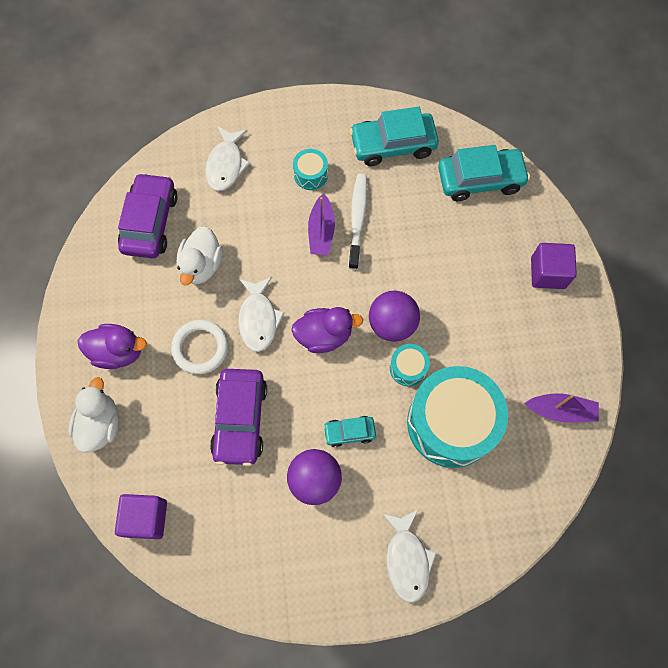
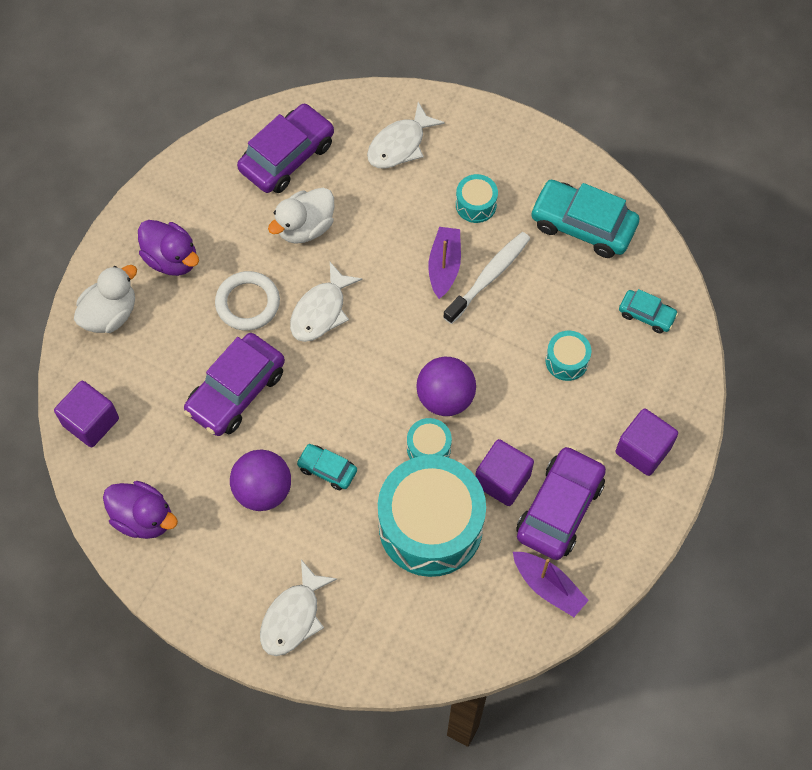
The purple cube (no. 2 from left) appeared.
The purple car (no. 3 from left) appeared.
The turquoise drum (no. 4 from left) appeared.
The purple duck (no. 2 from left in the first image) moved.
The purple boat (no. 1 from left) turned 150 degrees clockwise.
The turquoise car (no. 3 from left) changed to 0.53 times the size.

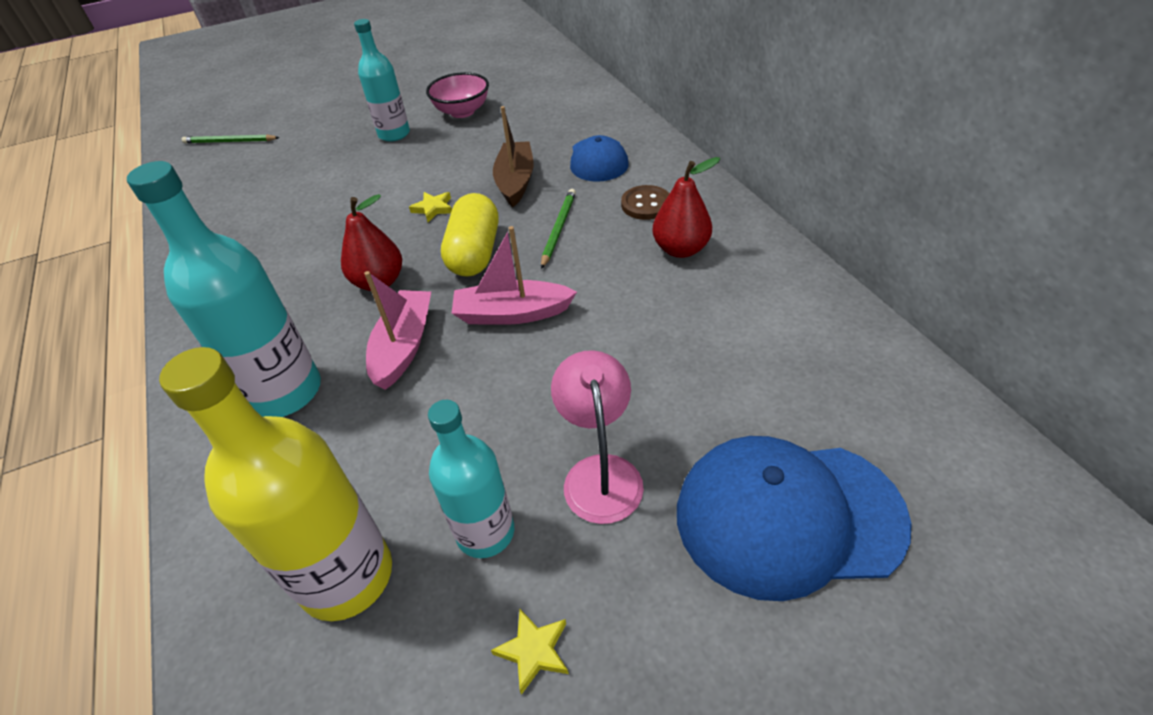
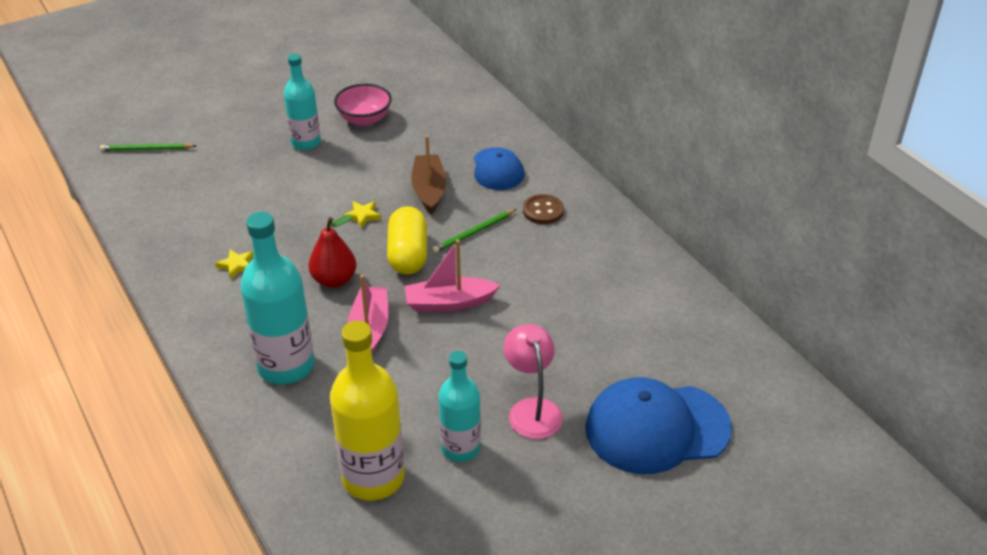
The red pear (no. 2 from left) disappeared.
The yellow star (no. 2 from left in the first image) moved.
The green pencil (no. 2 from left) turned 135 degrees counterclockwise.

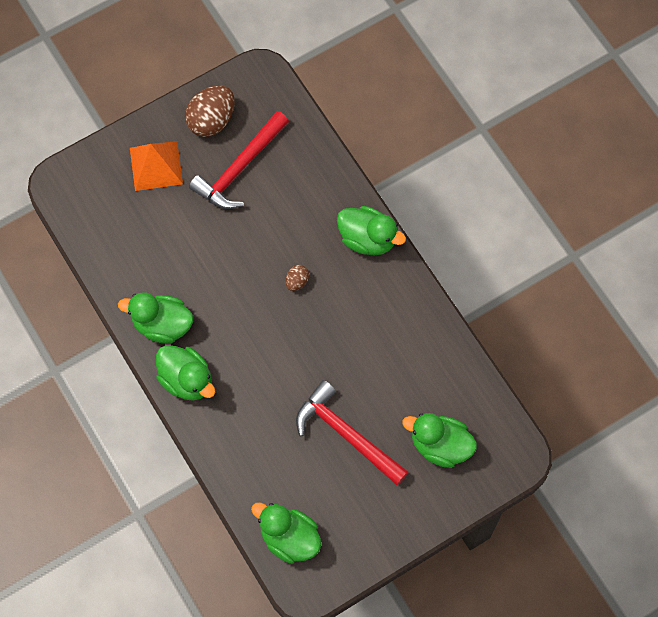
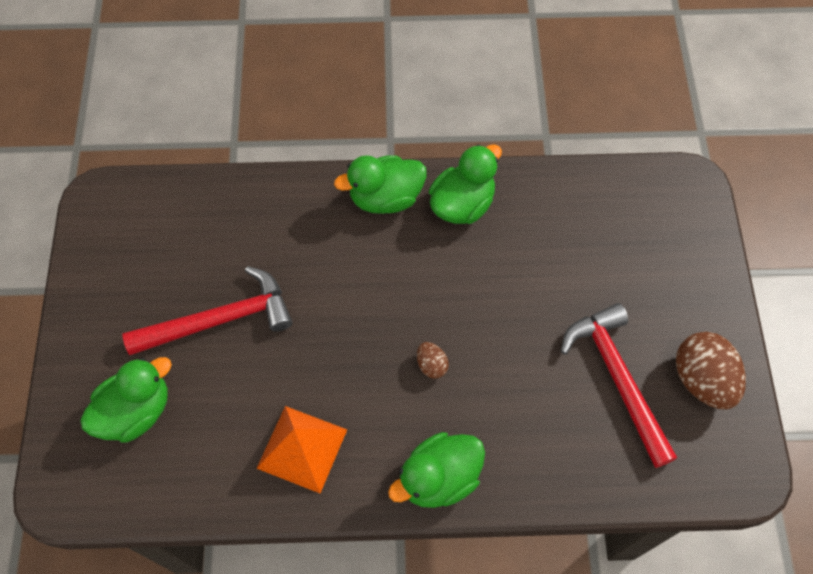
The green duck (no. 3 from left) disappeared.
The orange pyramid moved.

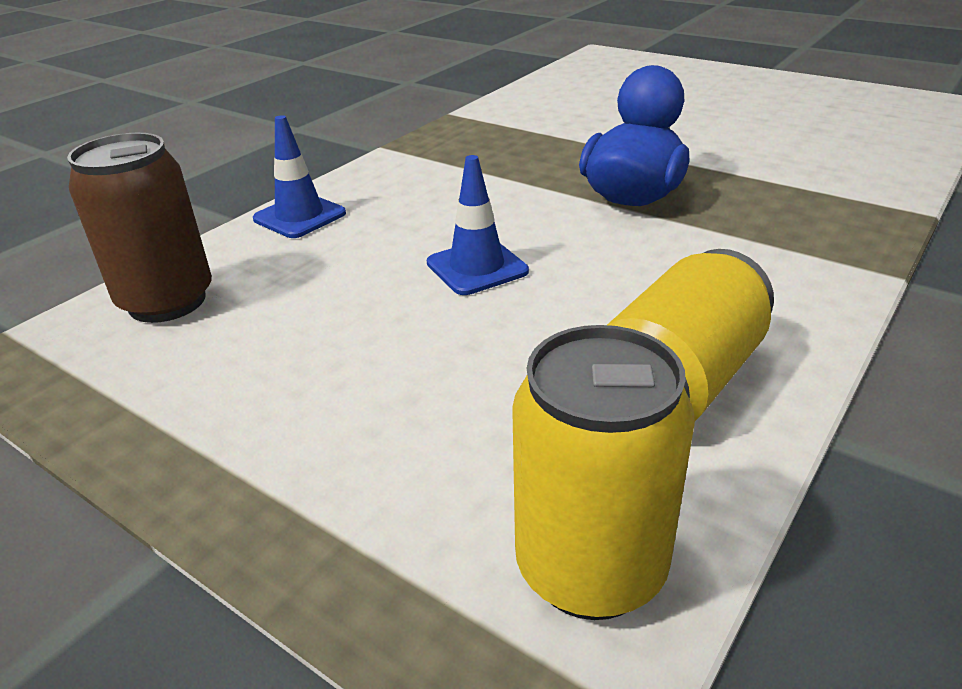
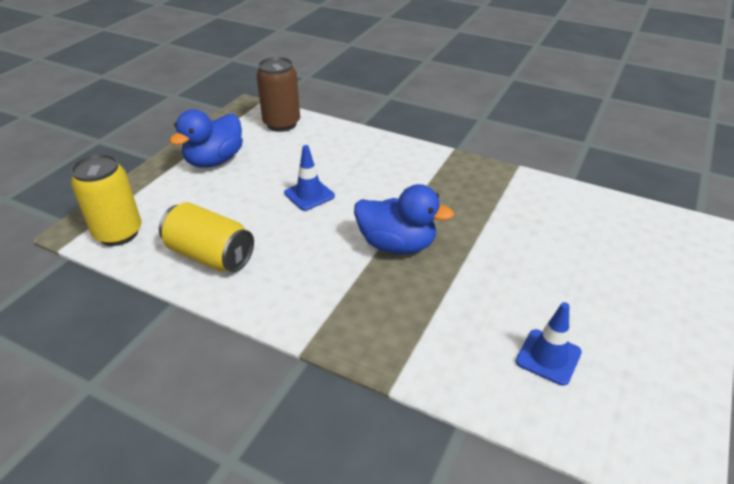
The blue duck (no. 1 from left) appeared.
The blue traffic cone (no. 1 from left in the first image) moved.

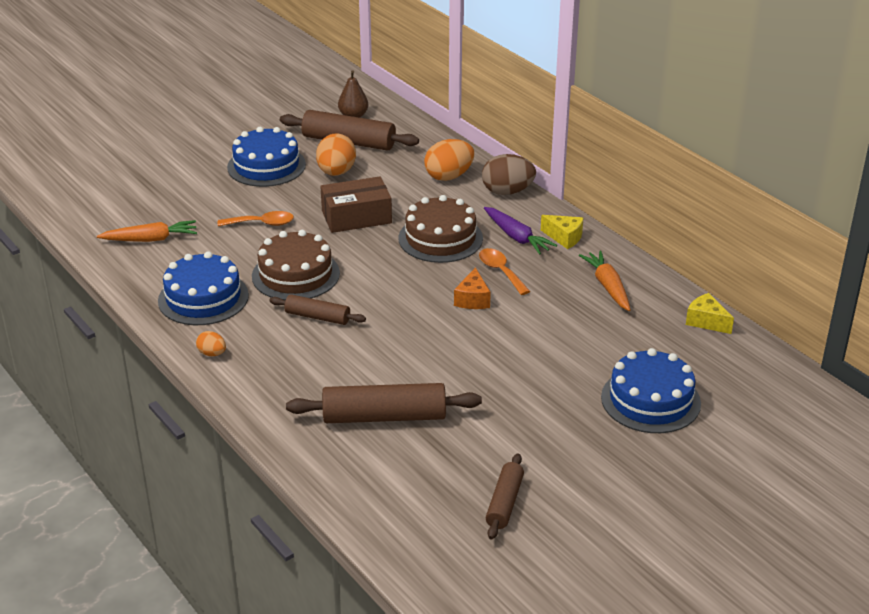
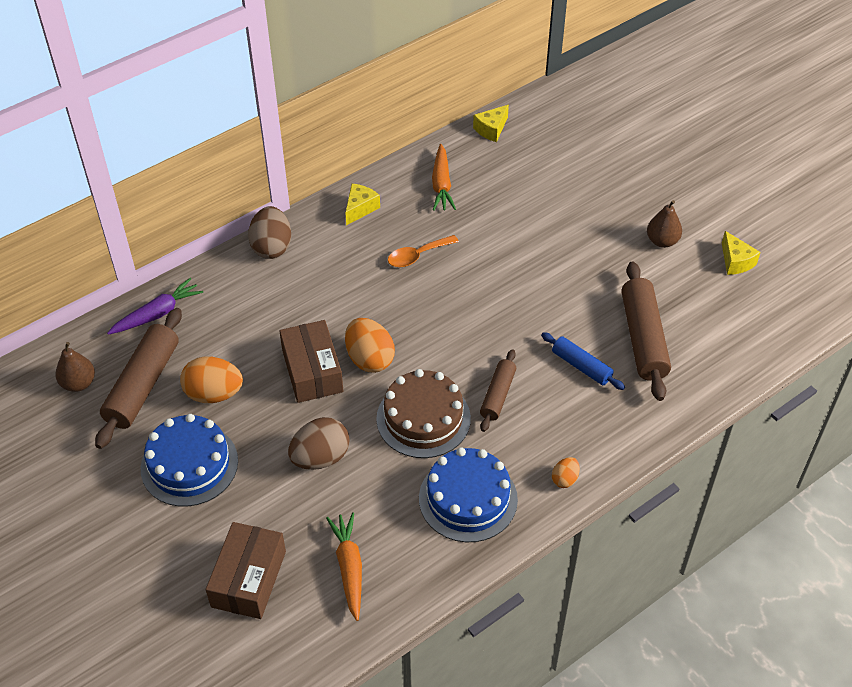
The brown cake (no. 2 from left) disappeared.
The orange cheese disappeared.
The blue cake (no. 3 from left) disappeared.
The brown box (no. 1 from left) appeared.
The blue rolling pin appeared.
The brown pear (no. 2 from left) appeared.
The orange egg (no. 3 from left in the first image) moved.
The purple carrot moved.
The orange spoon (no. 1 from left) was replaced by the brown egg (no. 2 from left).
The brown rolling pin (no. 4 from left) was replaced by the yellow cheese (no. 3 from left).
The orange carrot (no. 2 from left) turned 75 degrees counterclockwise.

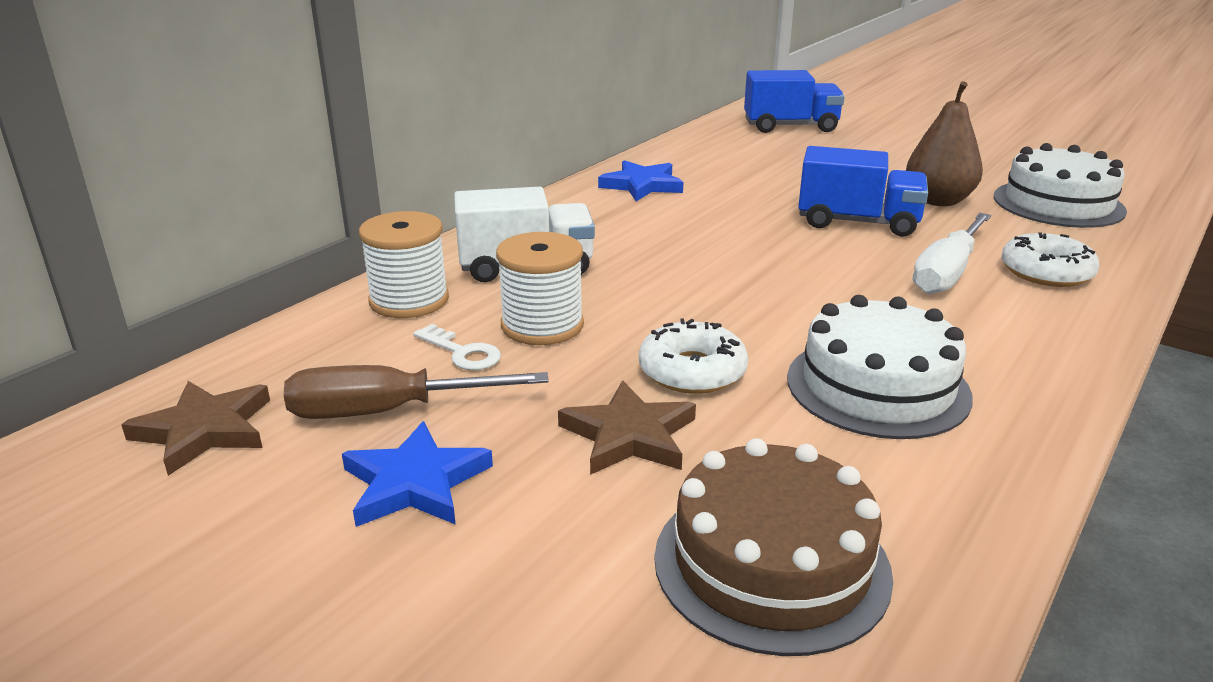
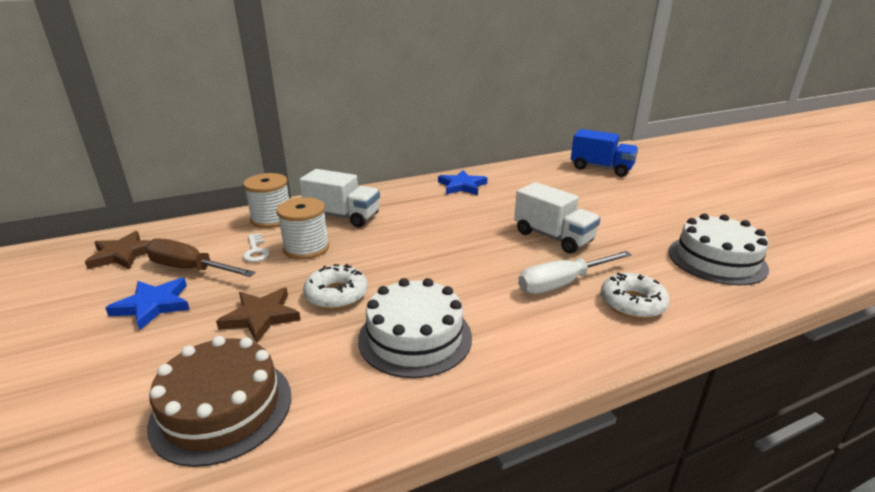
The brown pear disappeared.
The blue truck (no. 2 from left) became the white truck (no. 2 from left).

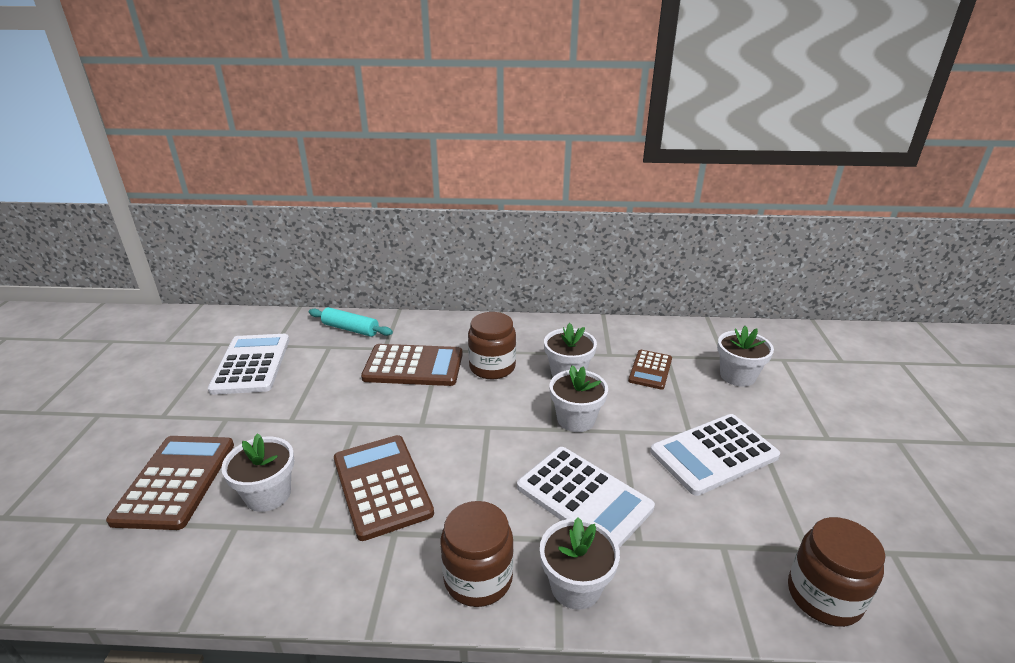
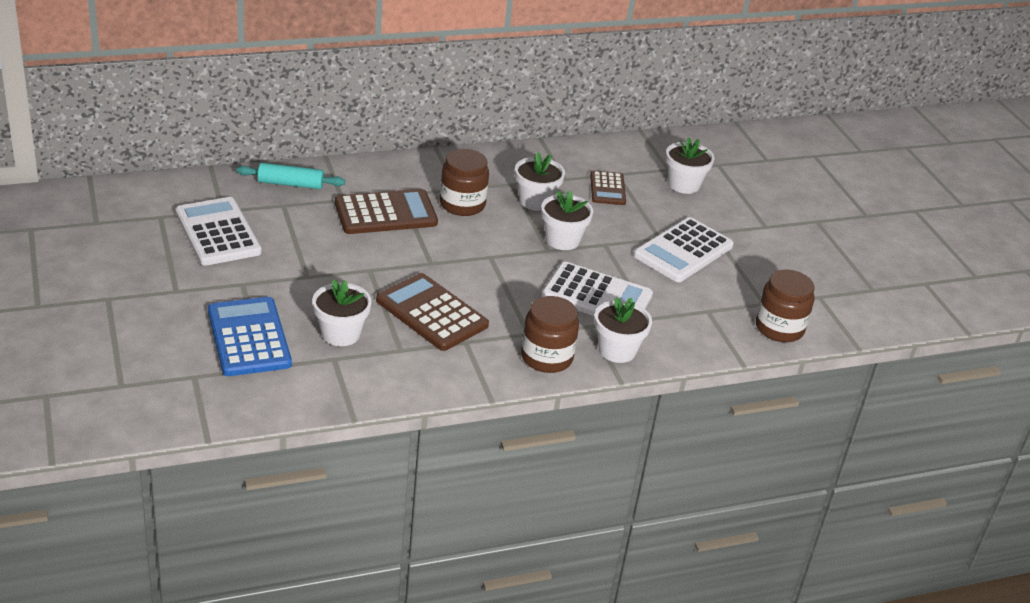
The brown calculator (no. 1 from left) became the blue calculator.

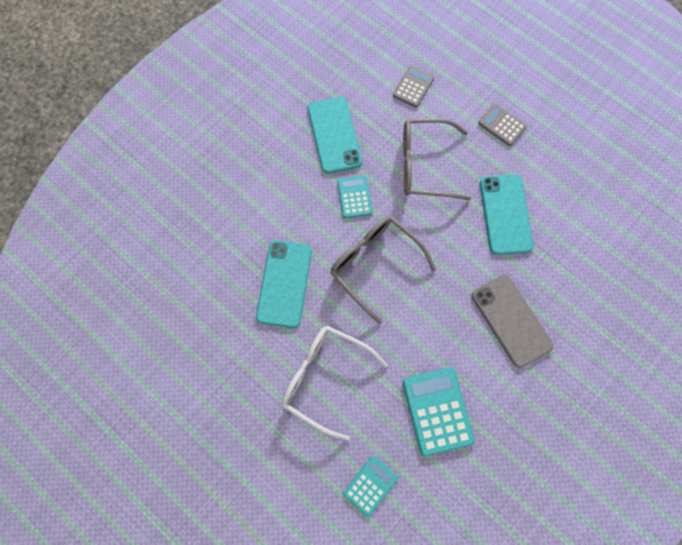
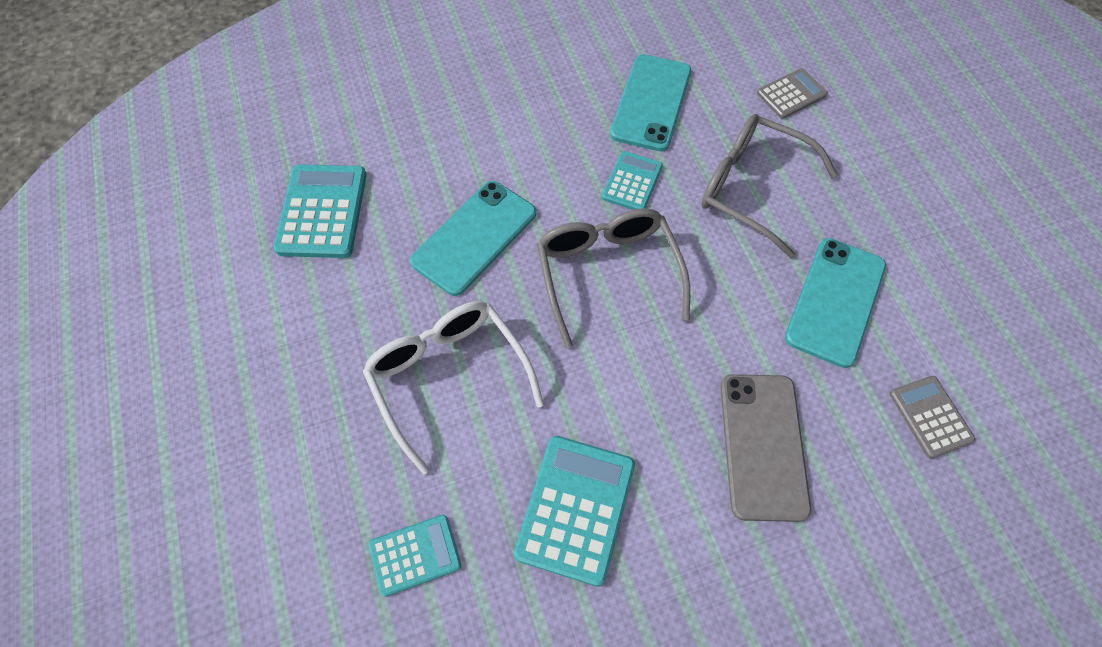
The turquoise calculator (no. 1 from left) appeared.
The grey calculator (no. 2 from left) moved.

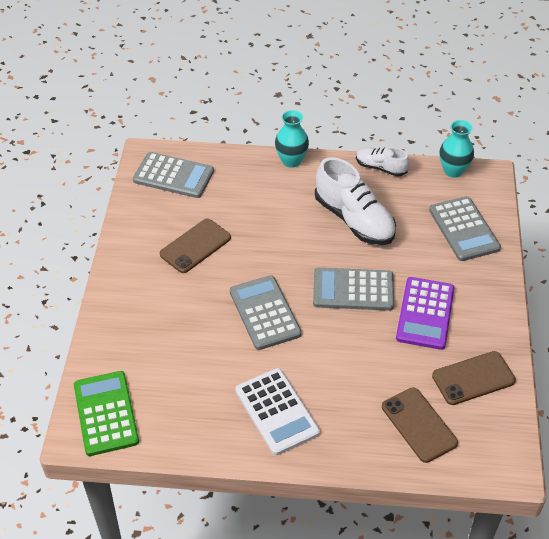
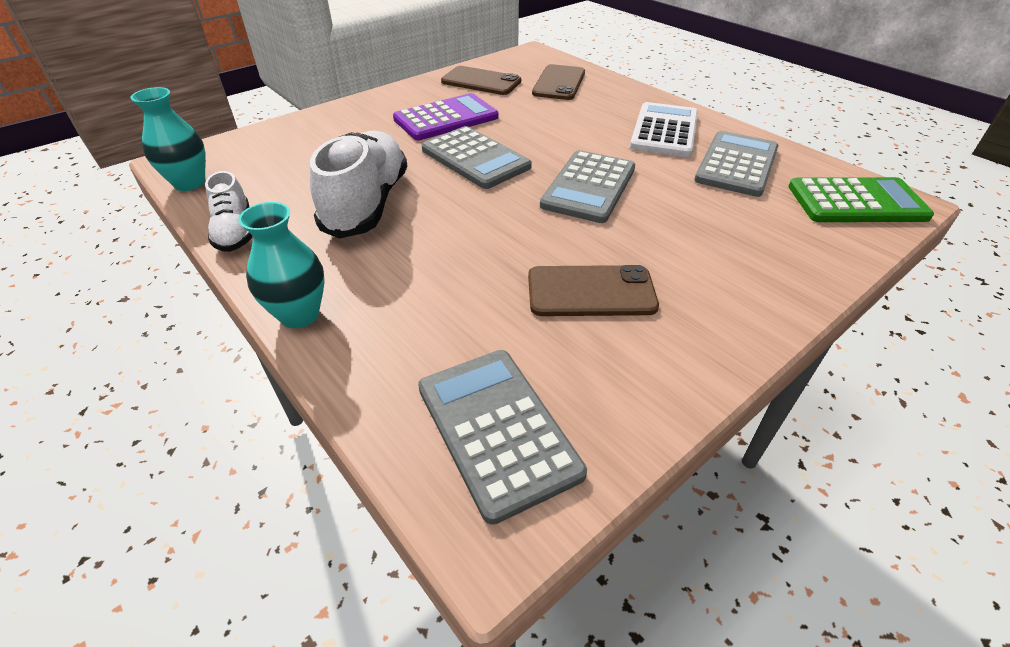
The grey calculator (no. 4 from left) moved.
The green calculator turned 120 degrees counterclockwise.

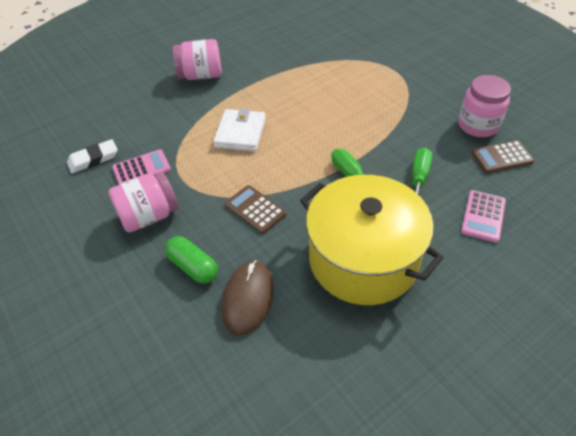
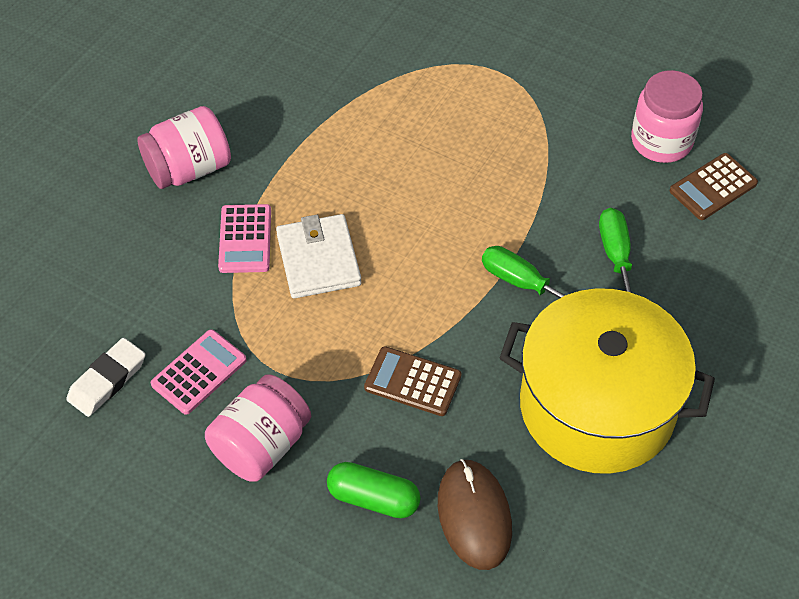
The pink calculator (no. 2 from left) moved.

